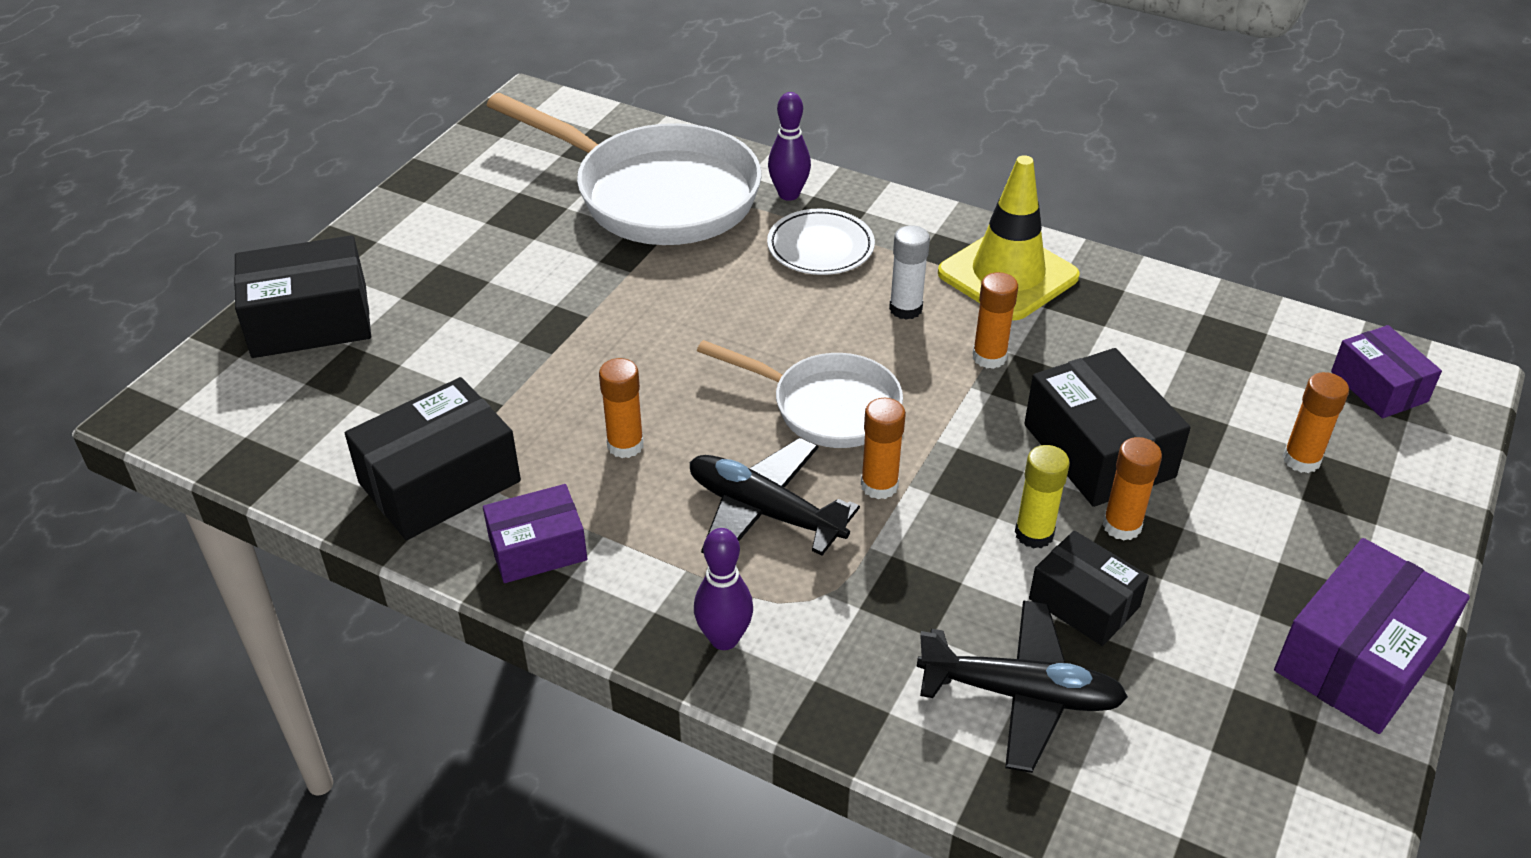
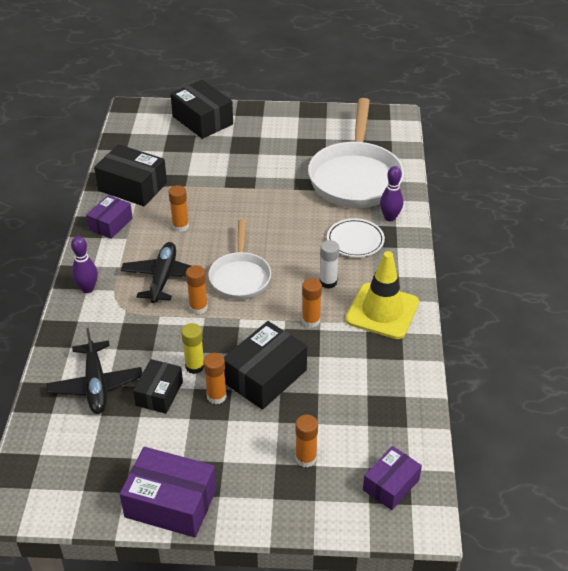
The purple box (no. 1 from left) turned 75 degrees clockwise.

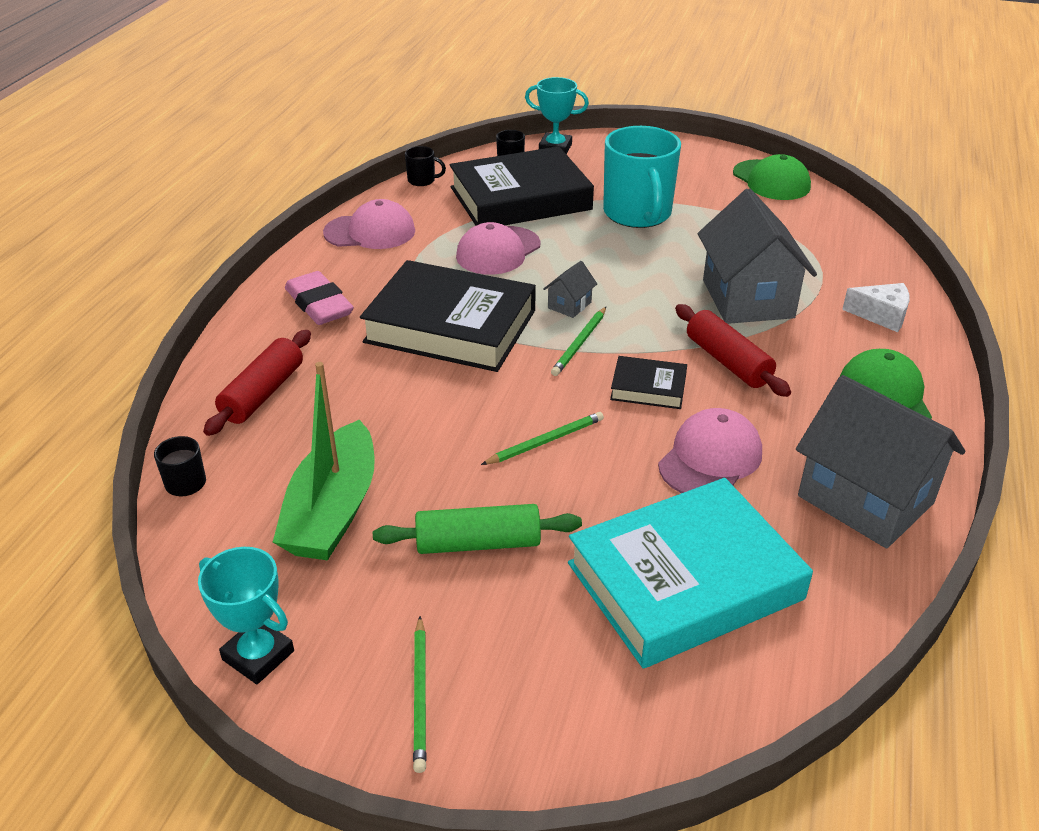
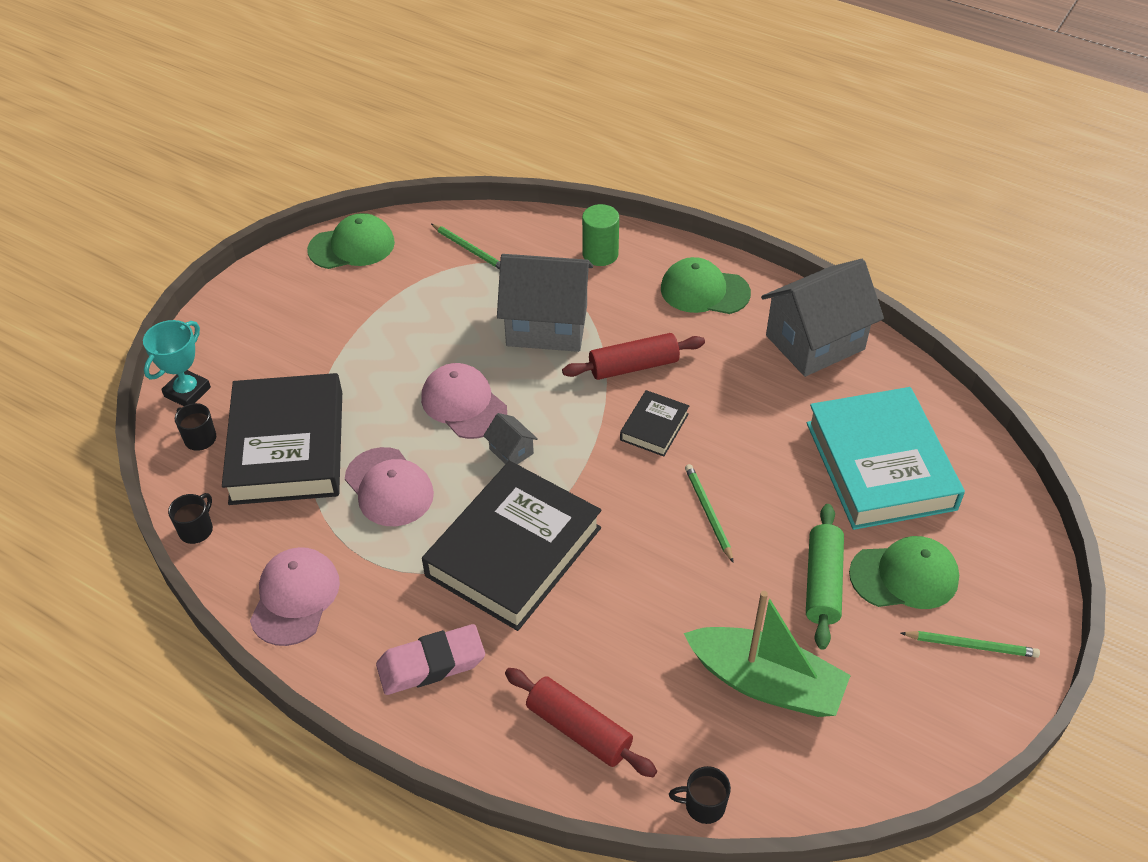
The turquoise trophy (no. 1 from left) disappeared.
The turquoise mug disappeared.
The green cap (no. 3 from left) appeared.
The green pencil (no. 3 from left in the first image) moved.
The pink cap (no. 3 from left) moved.
The white cheese was replaced by the green cylinder.

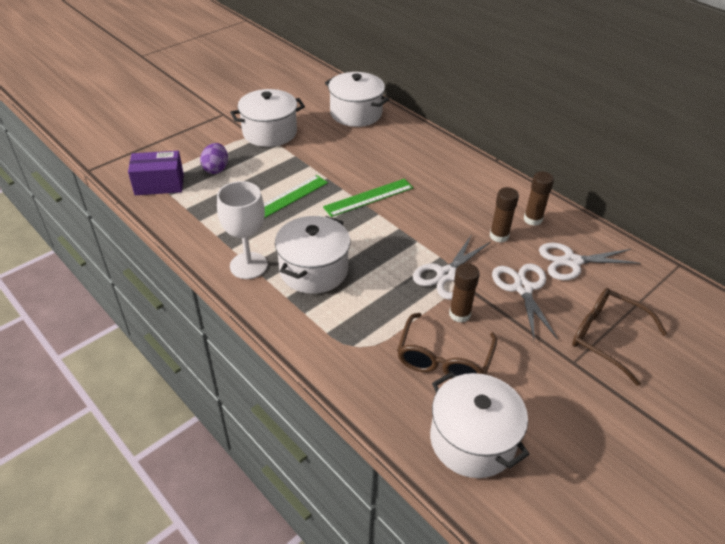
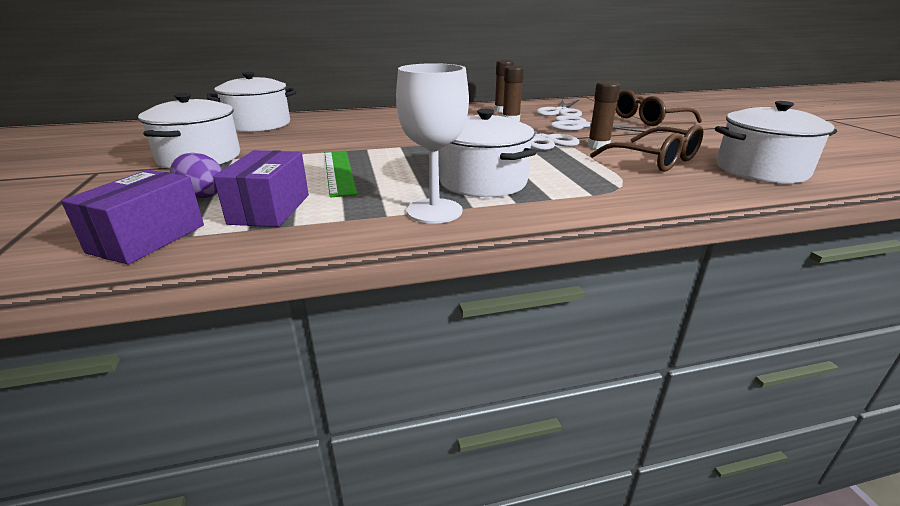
The green ruler (no. 2 from left) disappeared.
The purple box (no. 2 from left) appeared.

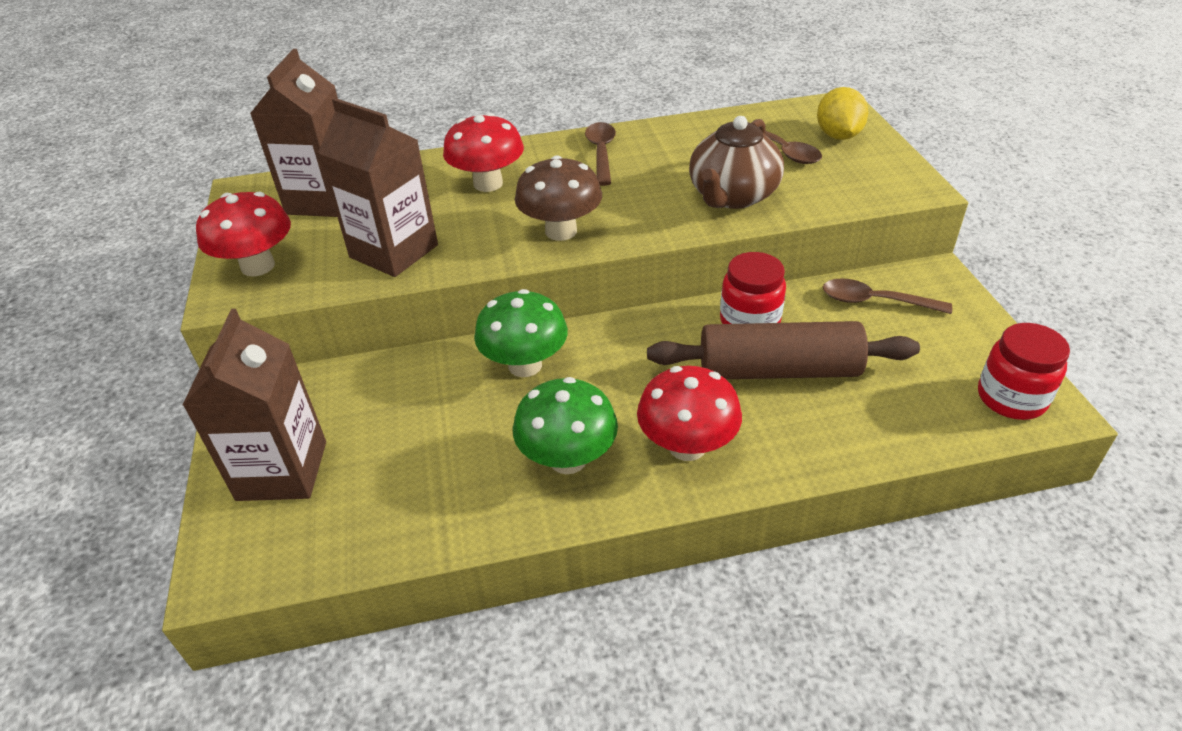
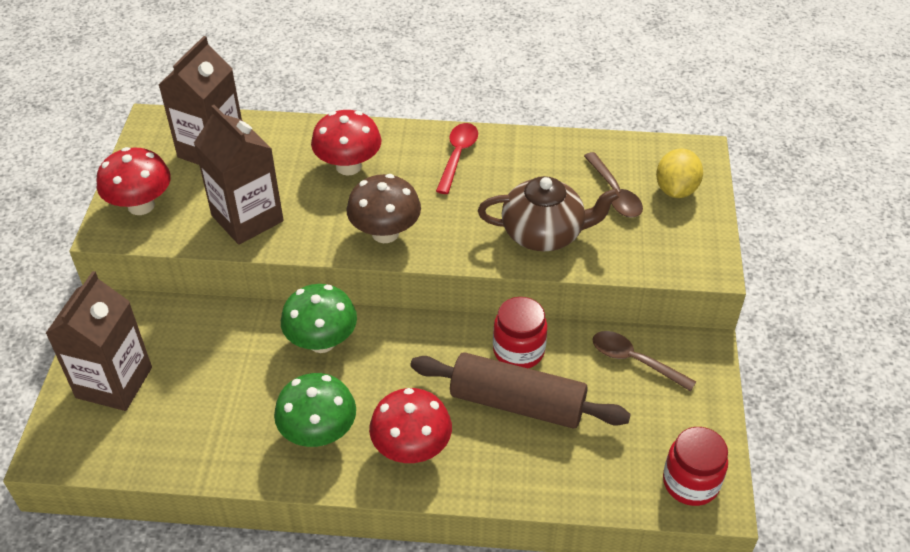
The brown spoon (no. 1 from left) became the red spoon.
The brown teapot turned 135 degrees counterclockwise.

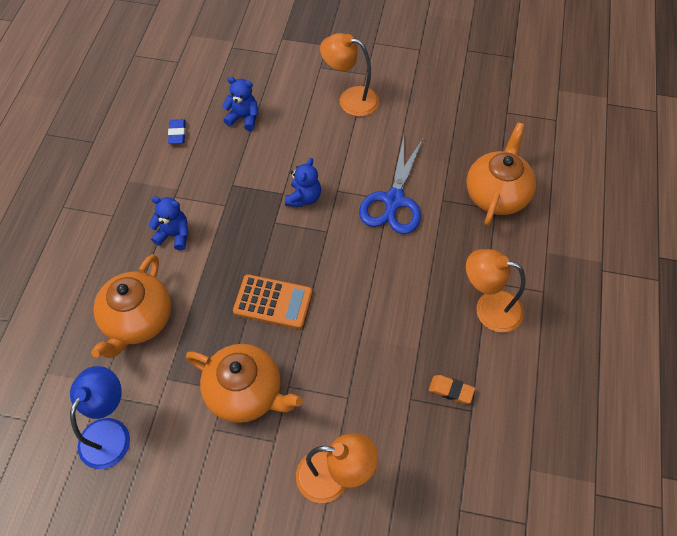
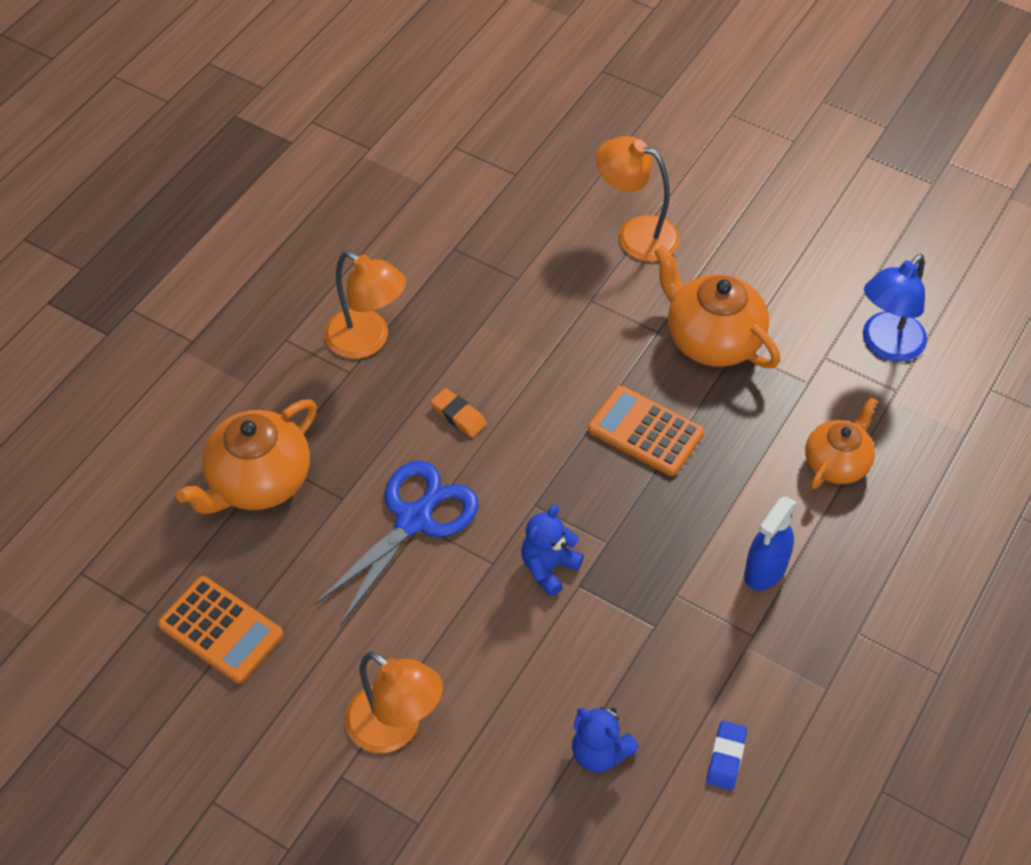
The orange calculator (no. 1 from left) appeared.
The orange eraser moved.
The blue teddy bear (no. 1 from left) was replaced by the blue spray bottle.
The orange teapot (no. 1 from left in the first image) changed to 0.65 times the size.

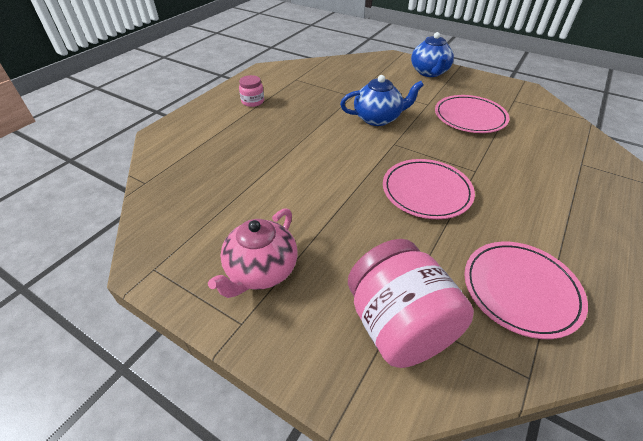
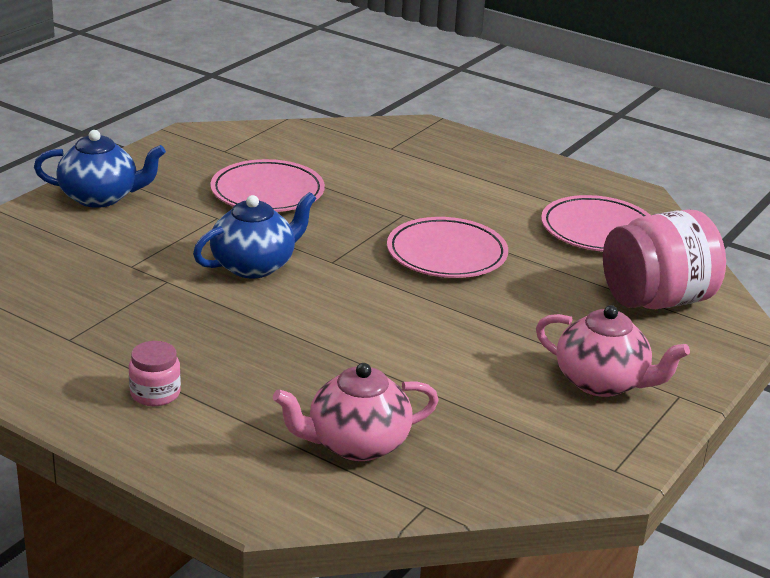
The pink teapot (no. 1 from left) appeared.
The blue teapot (no. 1 from left in the first image) turned 60 degrees clockwise.

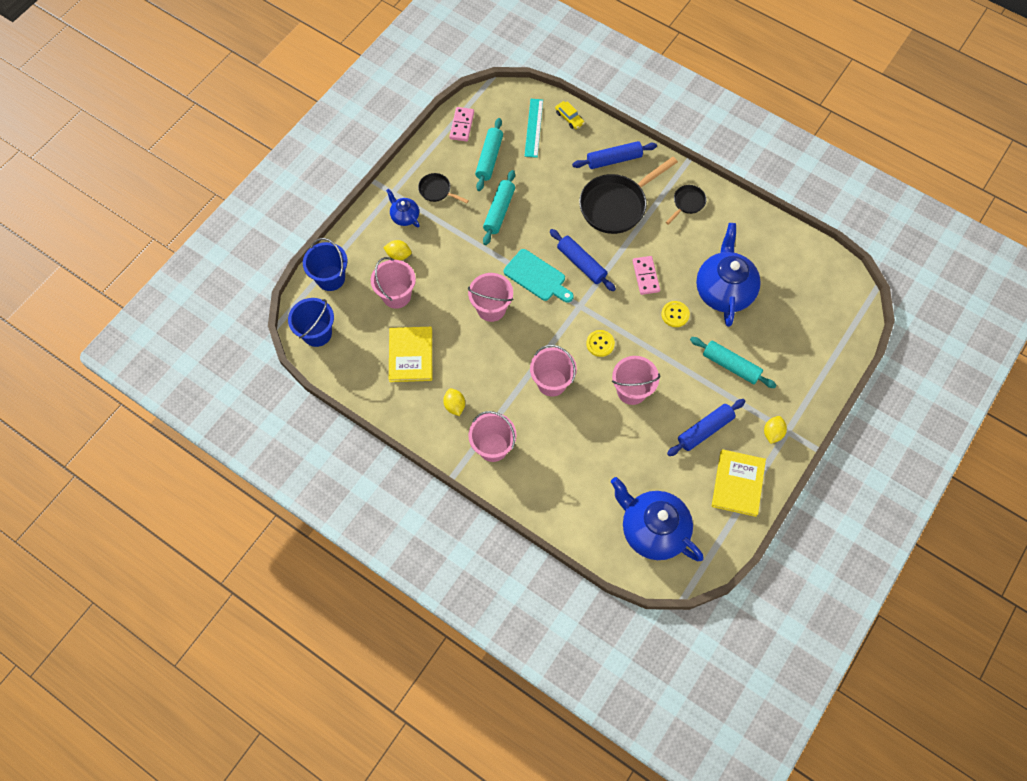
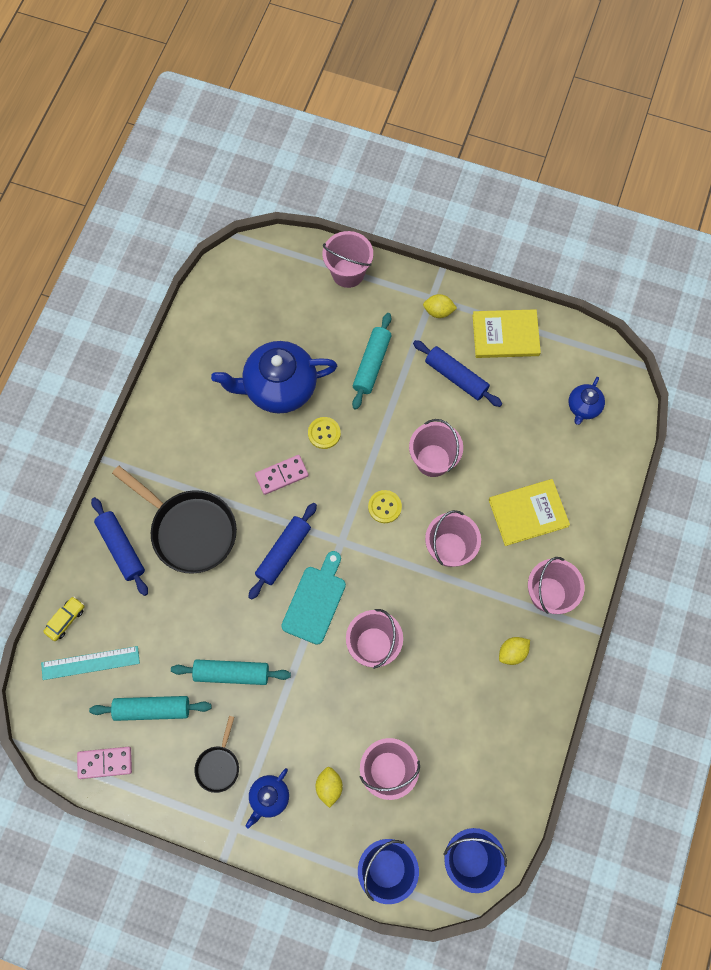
The black pan (no. 3 from left) disappeared.
The pink bucket (no. 1 from left) appeared.
The yellow book (no. 1 from left in the first image) moved.
The blue teapot (no. 2 from left in the first image) changed to 0.49 times the size.

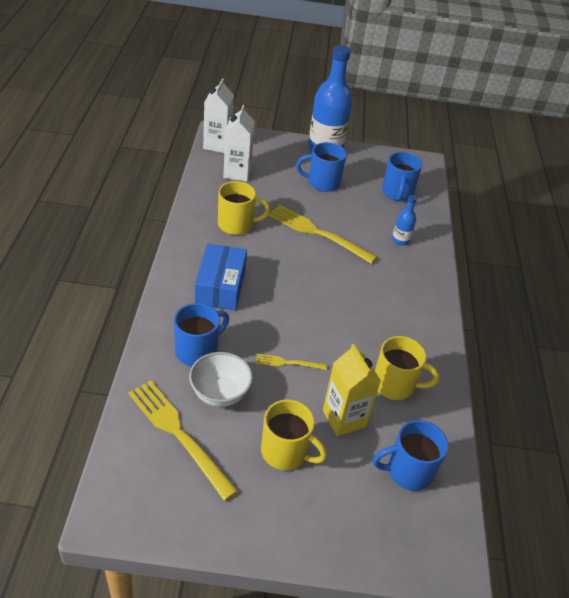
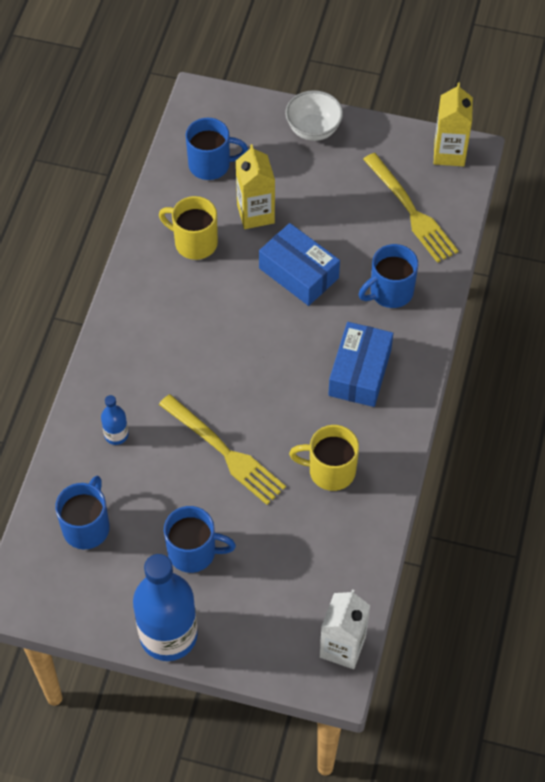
The white carton (no. 2 from left) disappeared.
The yellow mug (no. 2 from left) disappeared.
The yellow carton (no. 2 from left) appeared.
The white bowl moved.
The yellow fork (no. 2 from left) was replaced by the blue box (no. 1 from left).

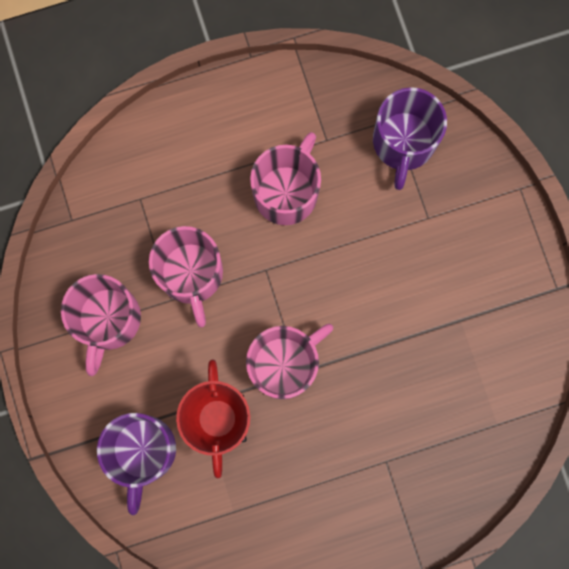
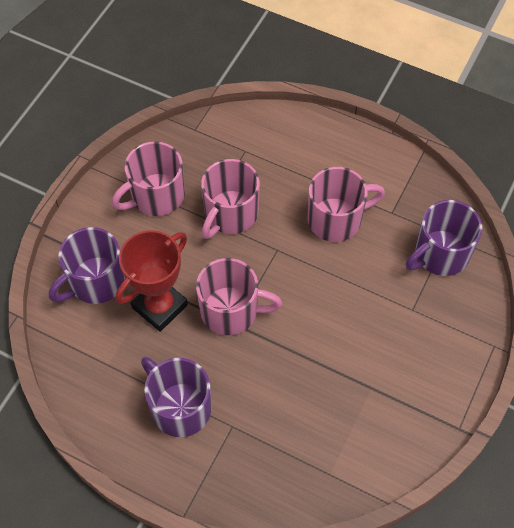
The purple mug (no. 2 from left) appeared.

